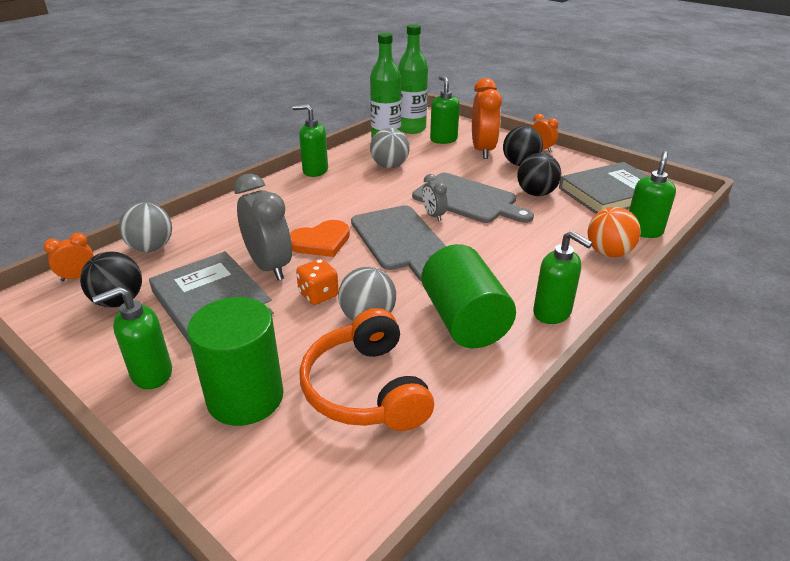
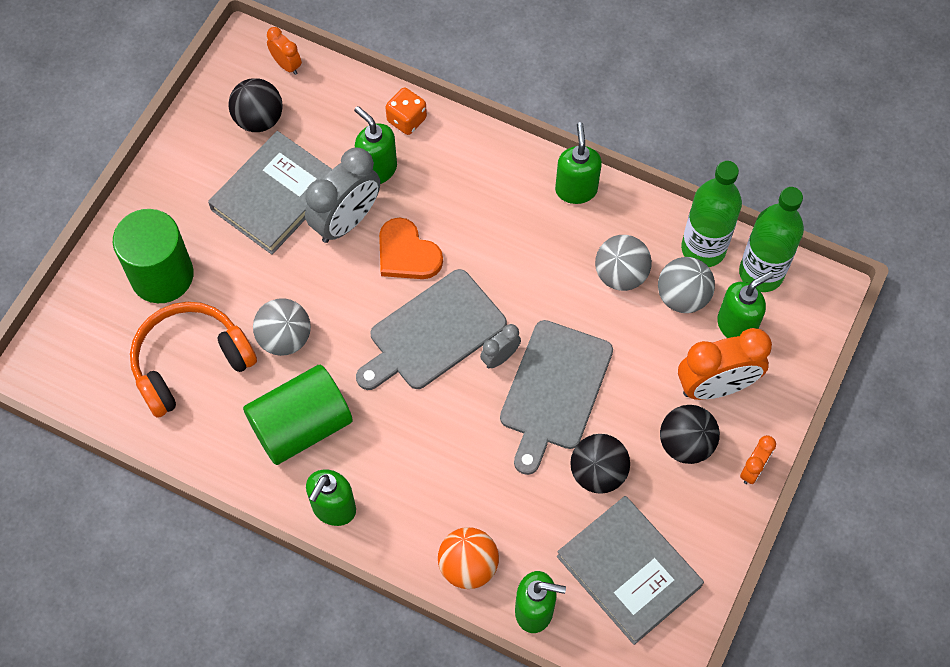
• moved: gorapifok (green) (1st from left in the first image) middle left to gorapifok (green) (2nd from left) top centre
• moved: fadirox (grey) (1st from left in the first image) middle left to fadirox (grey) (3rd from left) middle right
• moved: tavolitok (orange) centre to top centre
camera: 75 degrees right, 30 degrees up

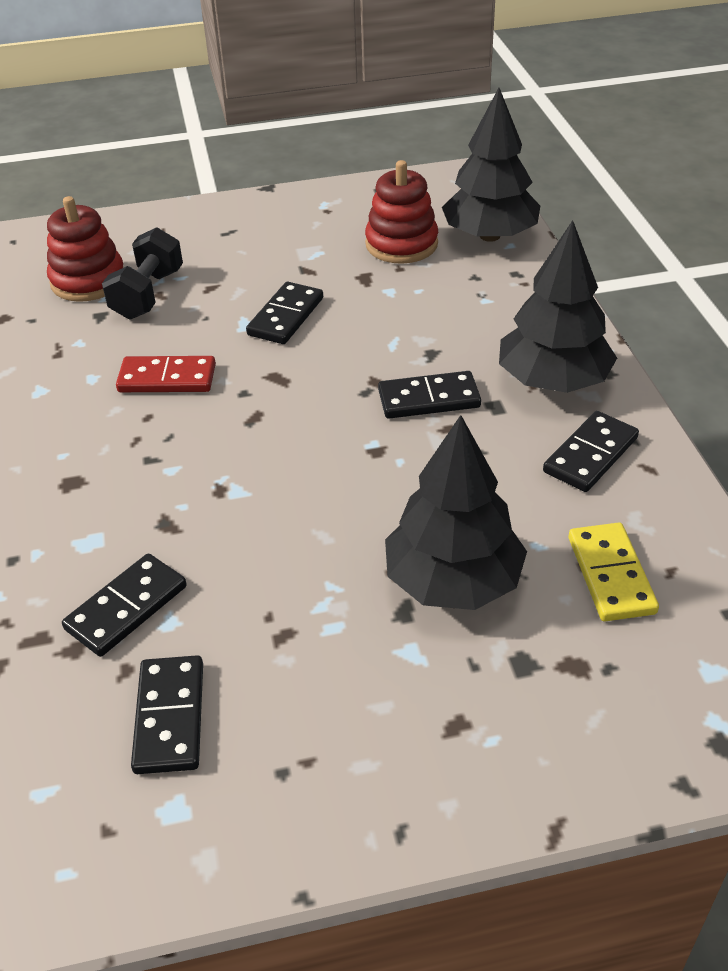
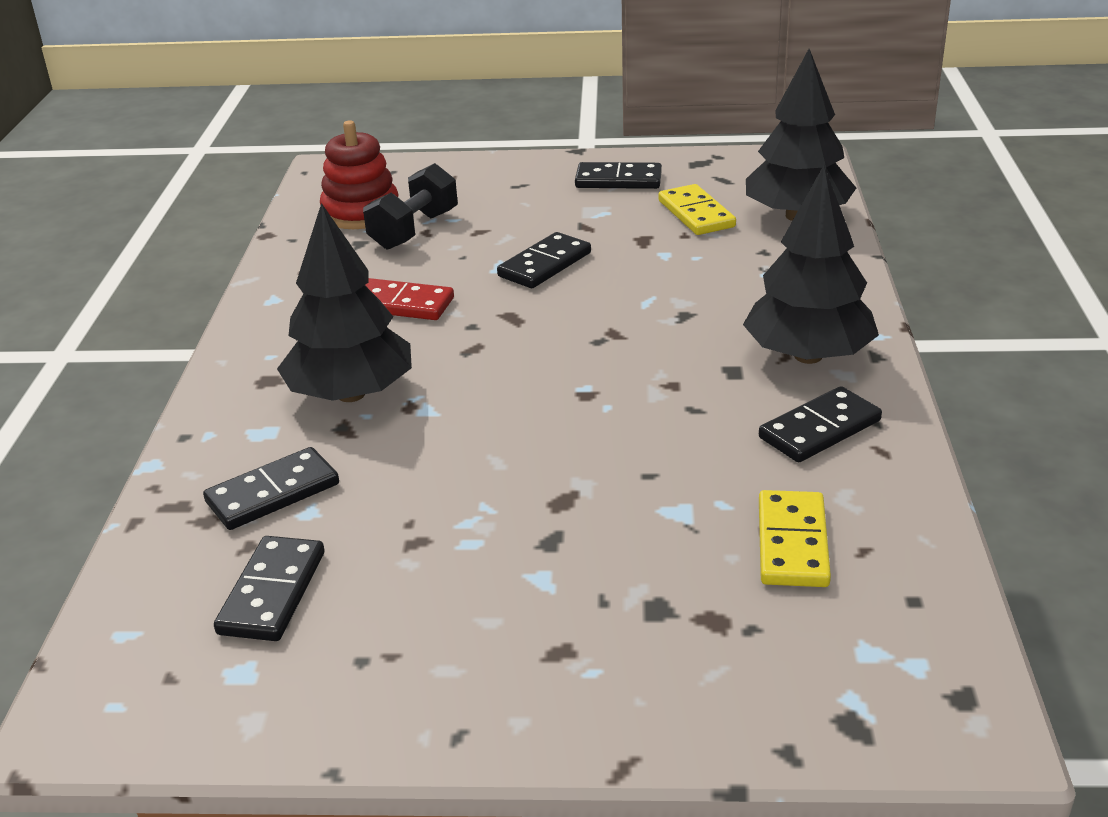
• replaced: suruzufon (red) (2nd from left) top centre to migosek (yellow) (1st from left) top centre
• moved: migosek (black) (4th from left) centre to top centre
• moved: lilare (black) (1st from left) centre to middle left
camera: 15 degrees right, 10 degrees down

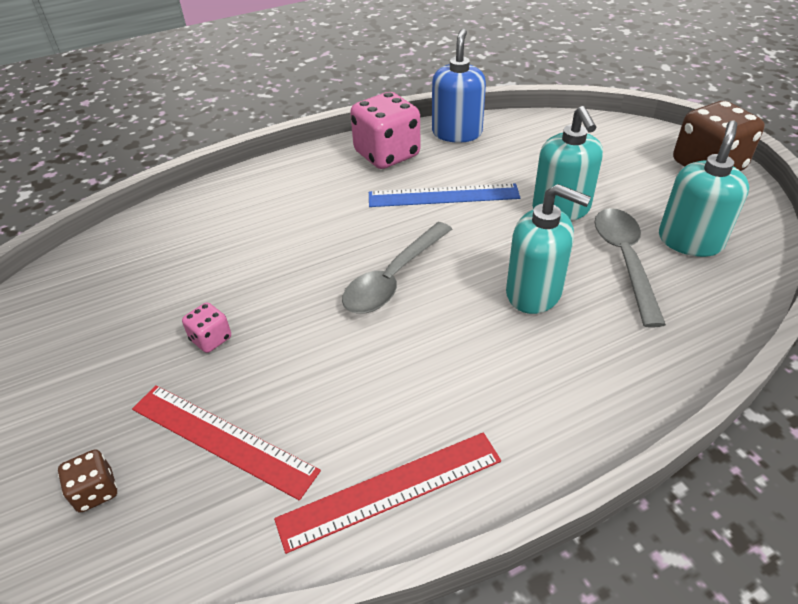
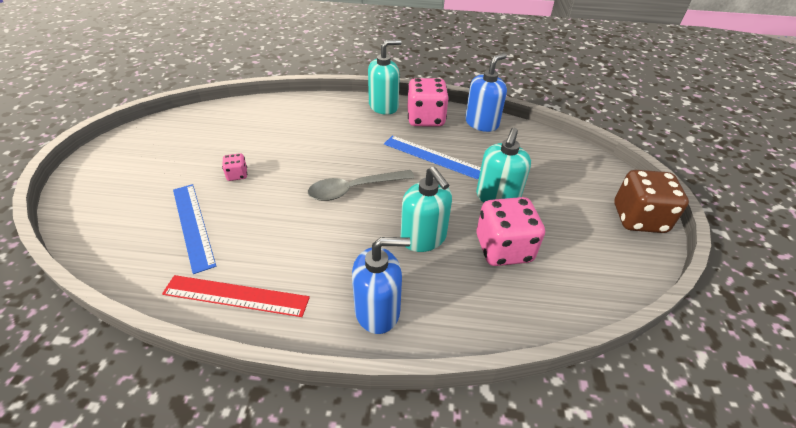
• removed: tavolitok (brown) (1st from left) bottom left
• recoloured: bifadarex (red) (1st from left) bottom left to bifadarex (blue) (1st from left) middle left
• replaced: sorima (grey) (2nd from left) middle right to tavolitok (pink) (3rd from left) centre
• moved: gorapifok (turquoise) (3rd from left in the first image) top right to gorapifok (turquoise) (1st from left) top centre
• added: gorapifok (blue) (1st from left) centre
camera: 30 degrees right, 0 degrees up

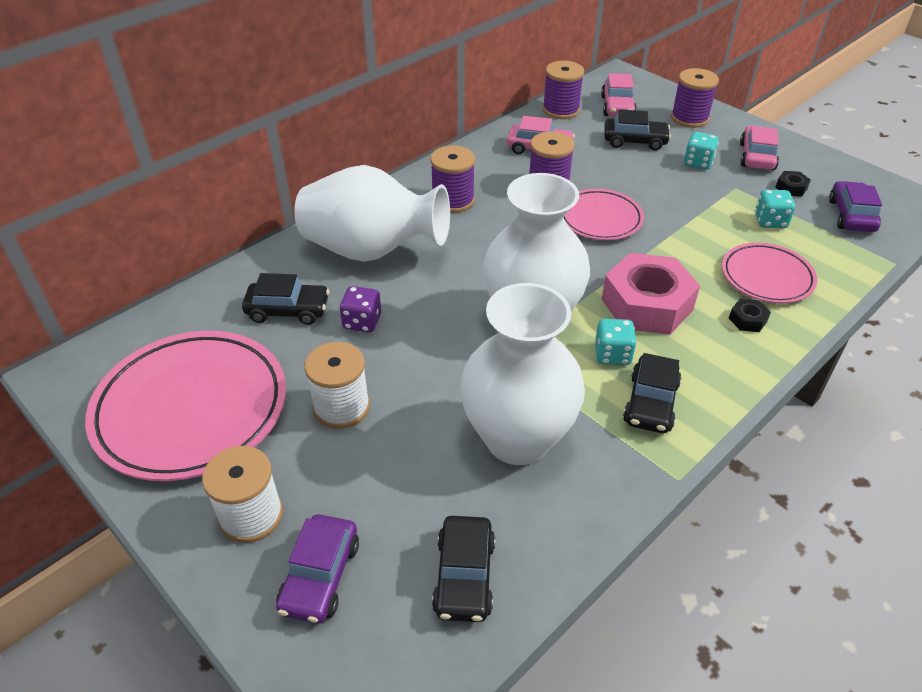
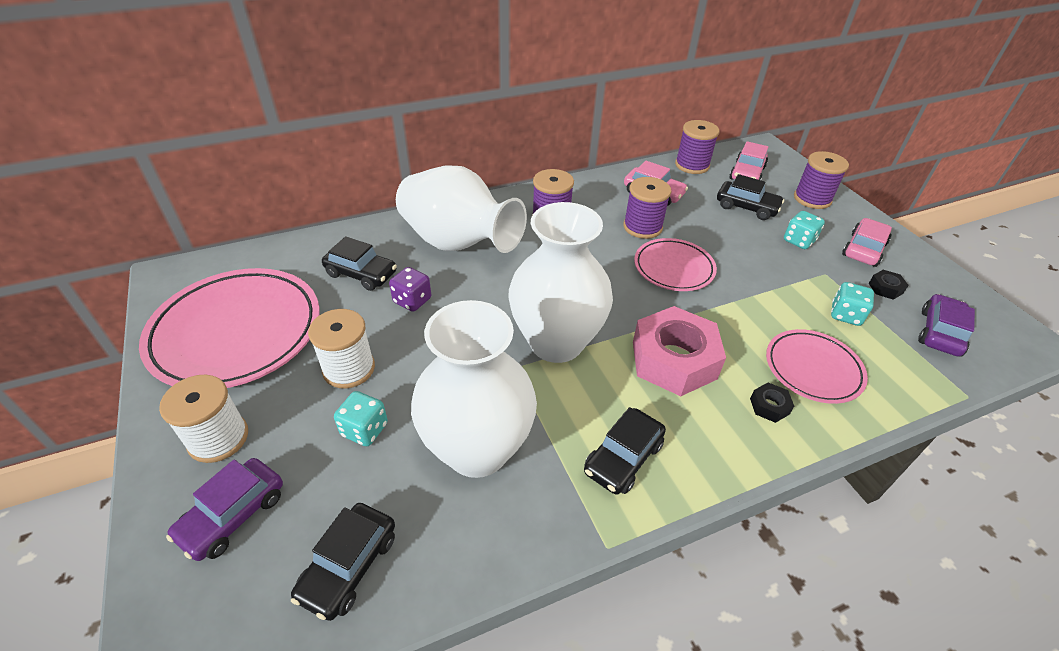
• moved: tavolitok (turquoise) (1st from left) middle right to centre
camera: 20 degrees right, 0 degrees up

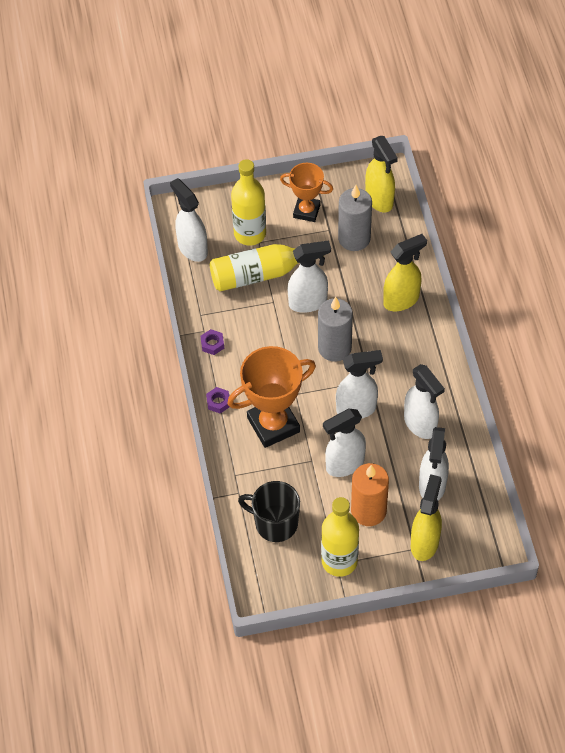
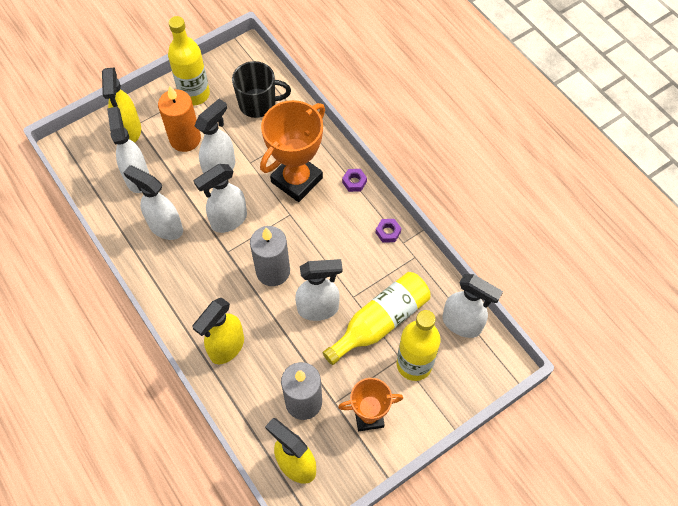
• turned: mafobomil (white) (2nd from left in the first image) centre = centre 150 degrees counterclockwise
camera: 155 degrees right, 5 degrees up

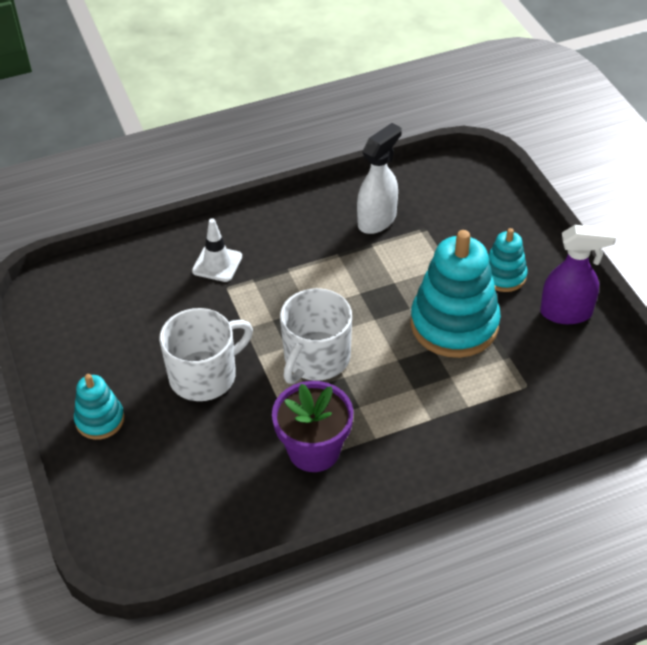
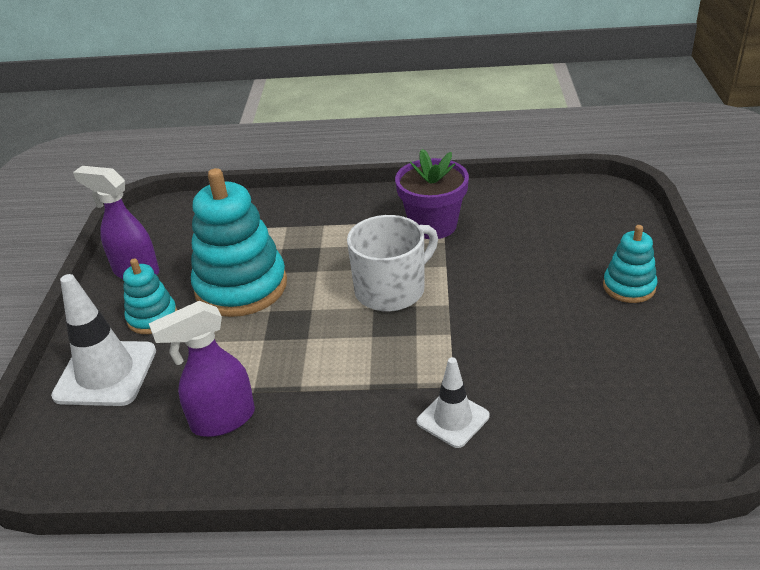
• removed: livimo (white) (1st from left) middle left
• recoloured: mafobomil (white) top centre to mafobomil (purple) (2nd from left) middle left
• added: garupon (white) (1st from left) middle left
camera: 155 degrees left, 10 degrees down

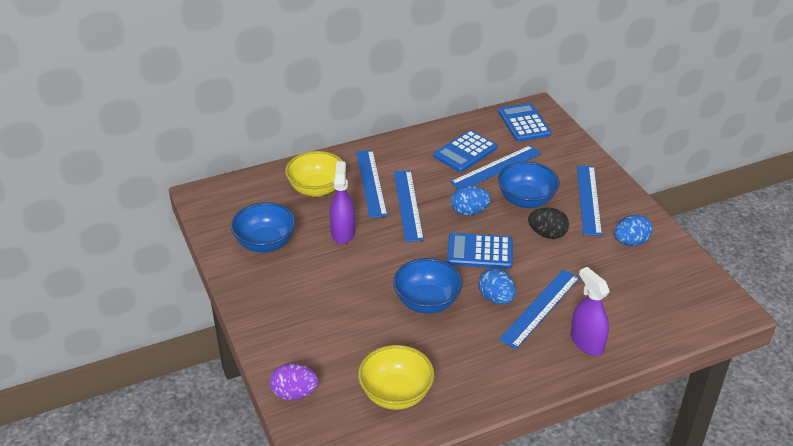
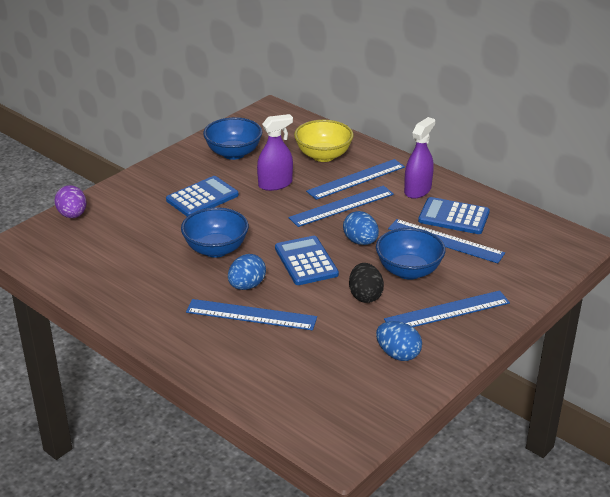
• removed: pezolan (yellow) (2nd from left) bottom centre
• moved: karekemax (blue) (3rd from left in the first image) top centre to karekemax (blue) (1st from left) middle left
• moved: mafobomil (purple) (2nd from left) bottom right to top right
camera: 65 degrees right, 5 degrees down

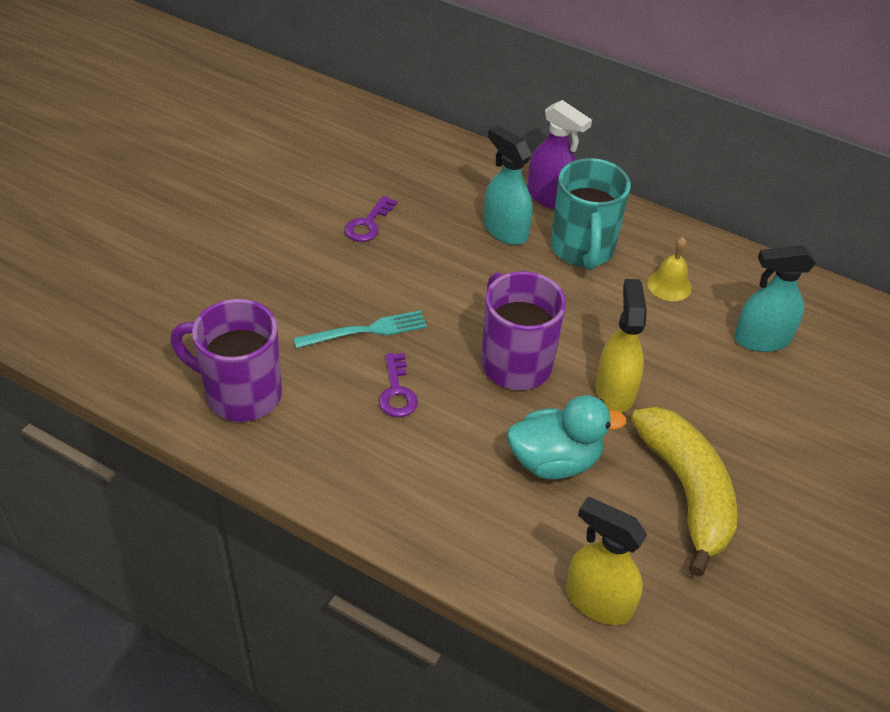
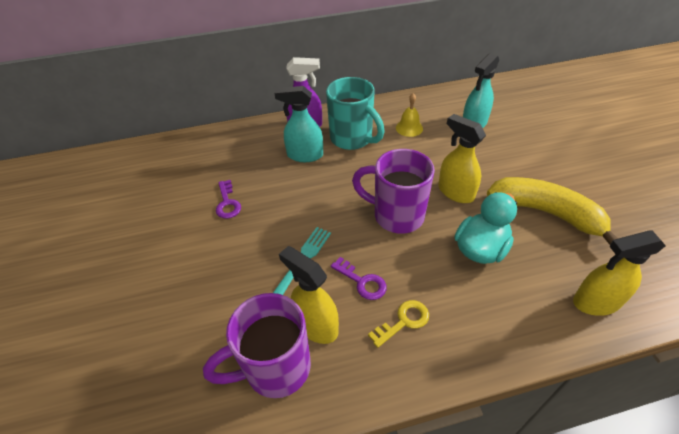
• added: mafobomil (yellow) (1st from left) bottom centre
• added: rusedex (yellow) bottom centre
camera: 40 degrees left, 0 degrees up

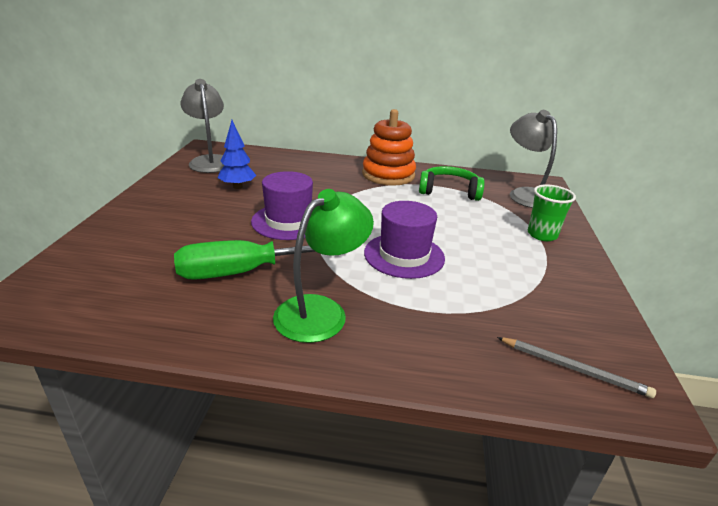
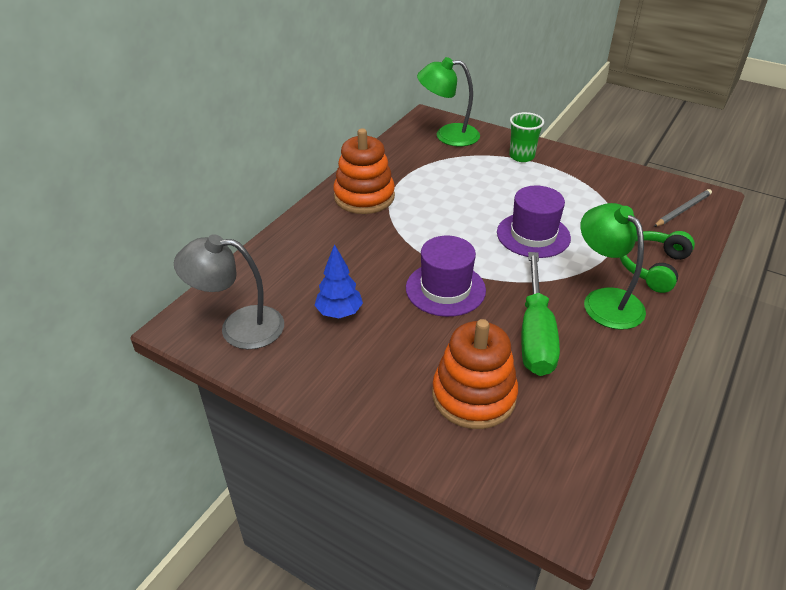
• moved: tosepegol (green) centre to middle right
• recoloured: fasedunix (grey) (2nd from left) top right to fasedunix (green) (1st from left) top centre
• added: suruzufon (orange) (2nd from left) centre
camera: 65 degrees left, 10 degrees up

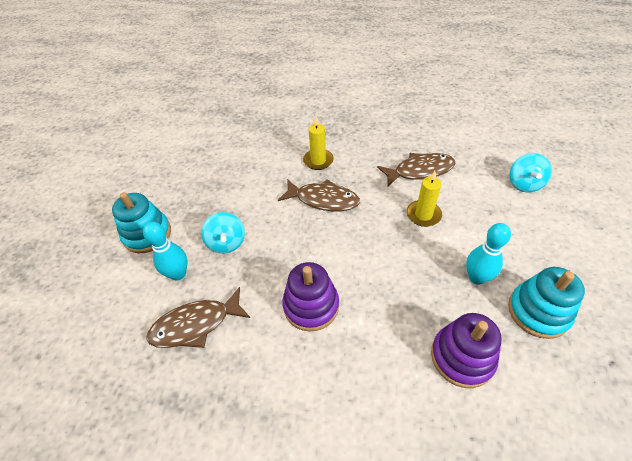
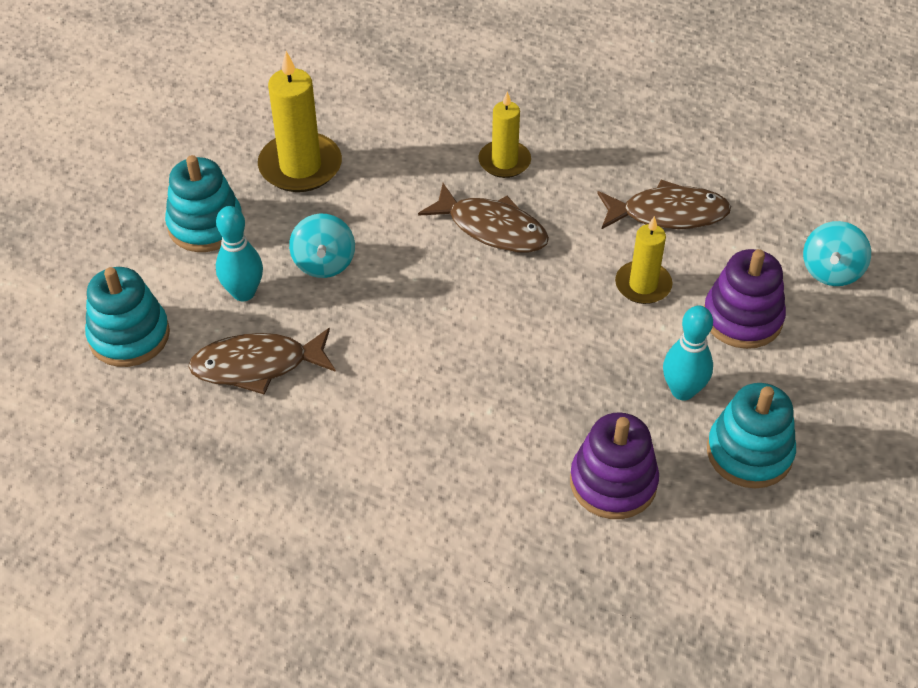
• moved: suruzufon (purple) (1st from left in the first image) centre to suruzufon (purple) (2nd from left) middle right
• added: suruzufon (turquoise) (1st from left) middle left
• added: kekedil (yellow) (1st from left) top left
camera: 10 degrees right, 0 degrees up

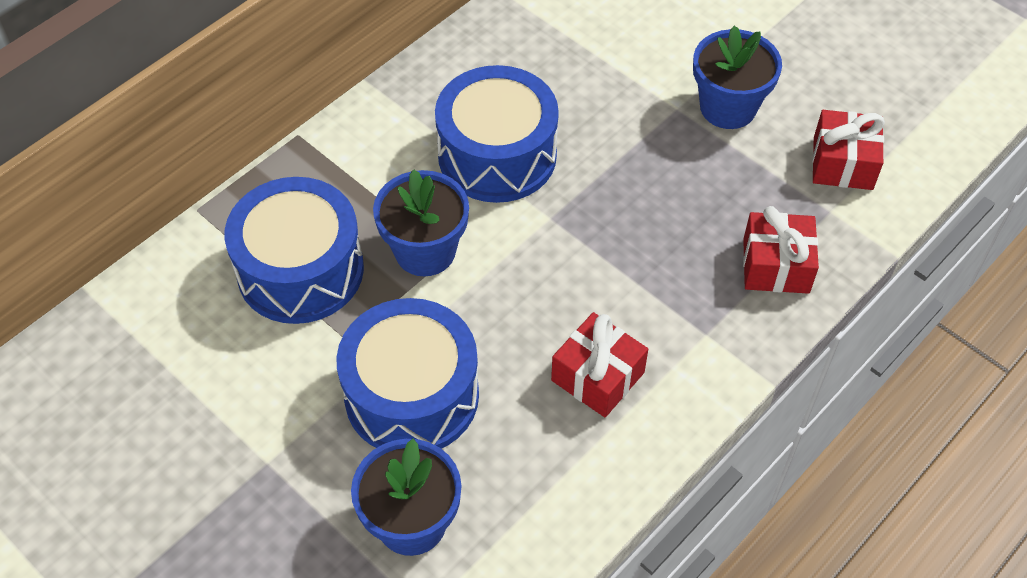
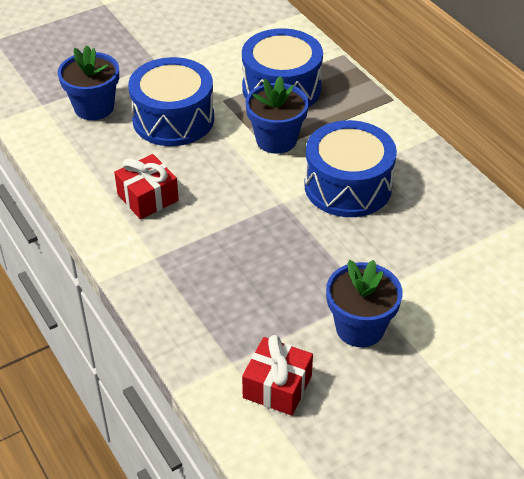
• removed: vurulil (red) (2nd from left) middle right
camera: 105 degrees right, 10 degrees down

